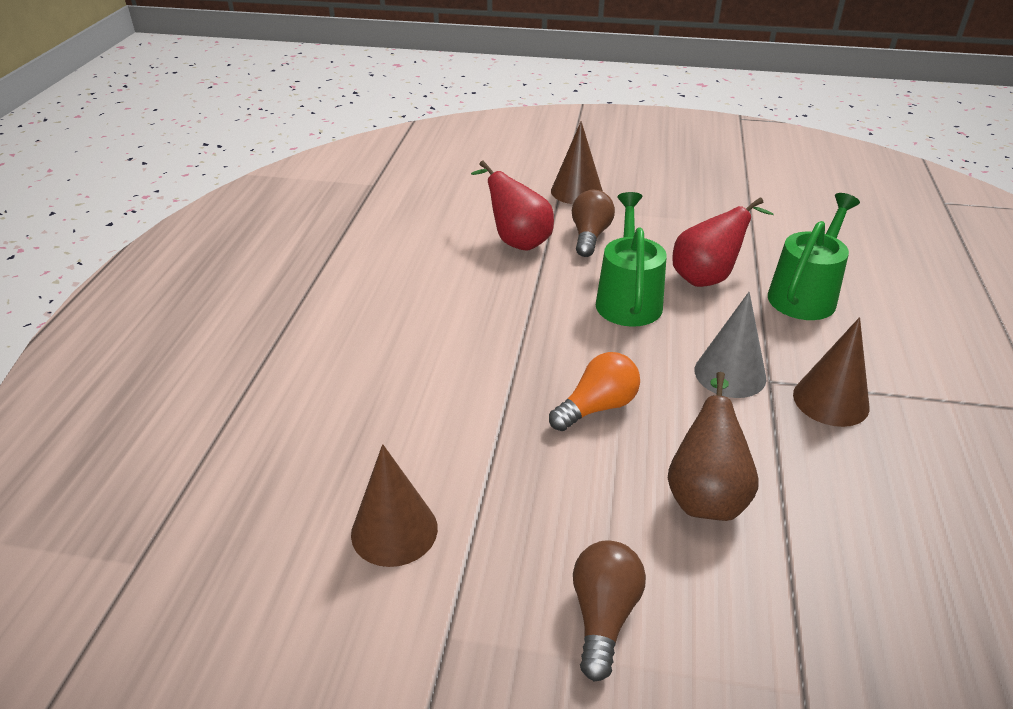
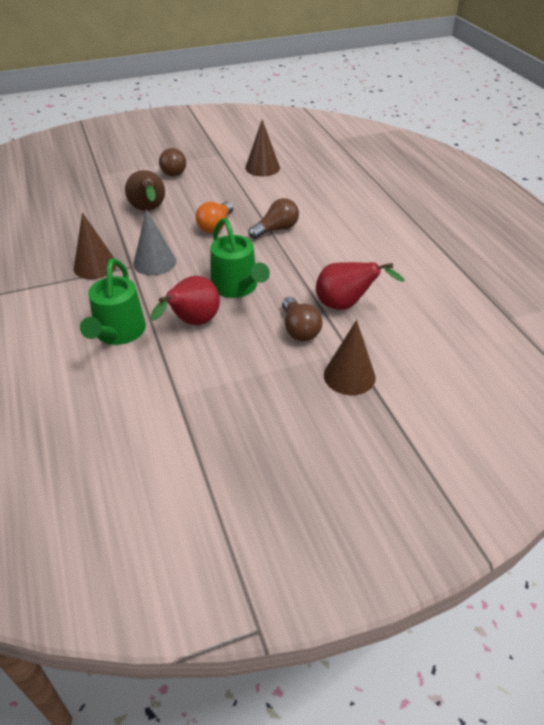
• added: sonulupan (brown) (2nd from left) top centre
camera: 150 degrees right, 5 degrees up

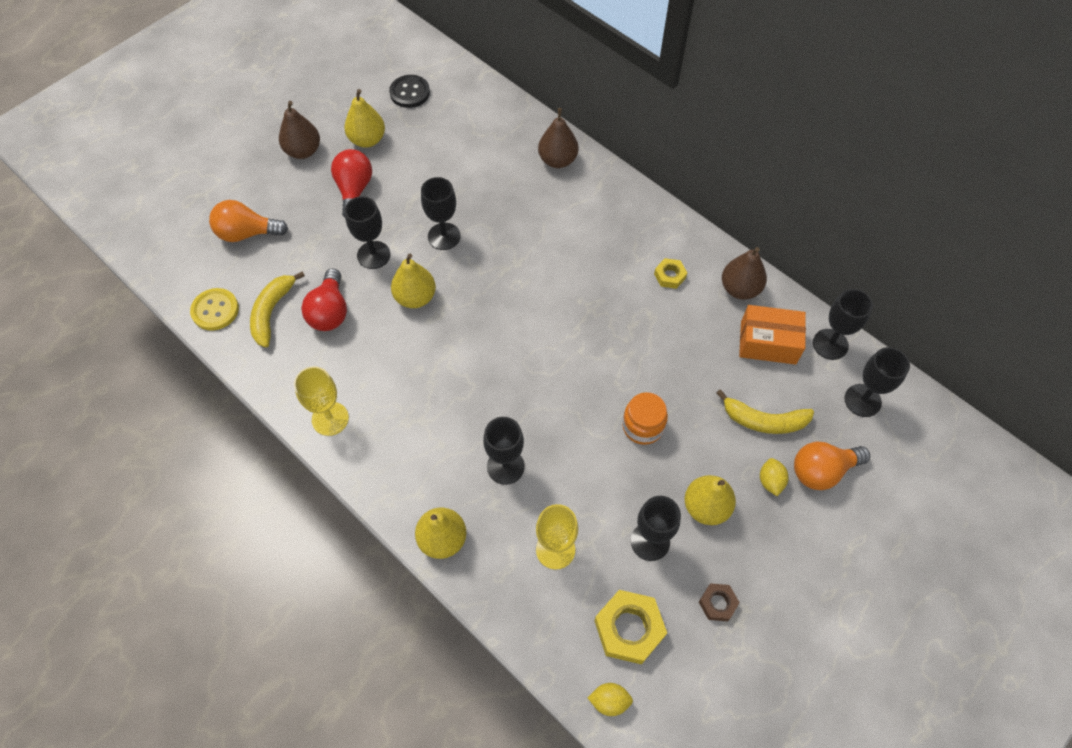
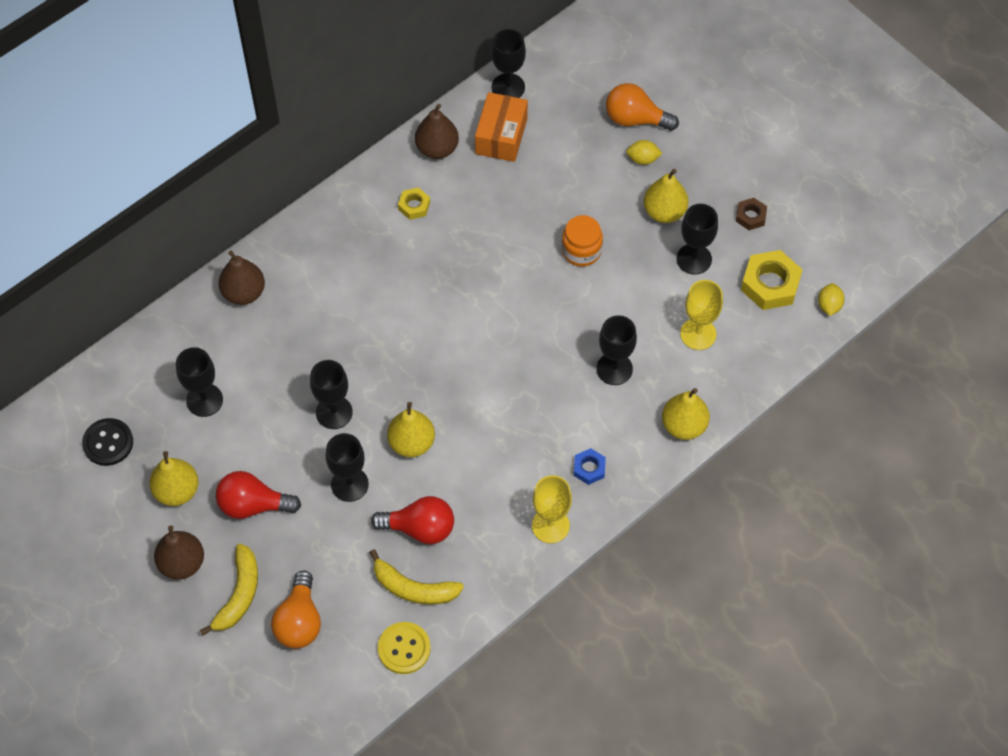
• moved: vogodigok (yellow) (2nd from left in the first image) middle right to vogodigok (yellow) (1st from left) bottom left
• turned: sonulupan (orange) (2nd from left) middle right = top centre 120 degrees clockwise
• moved: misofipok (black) (6th from left in the first image) middle right to misofipok (black) (1st from left) middle left
• added: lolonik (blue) centre
camera: 85 degrees left, 0 degrees up

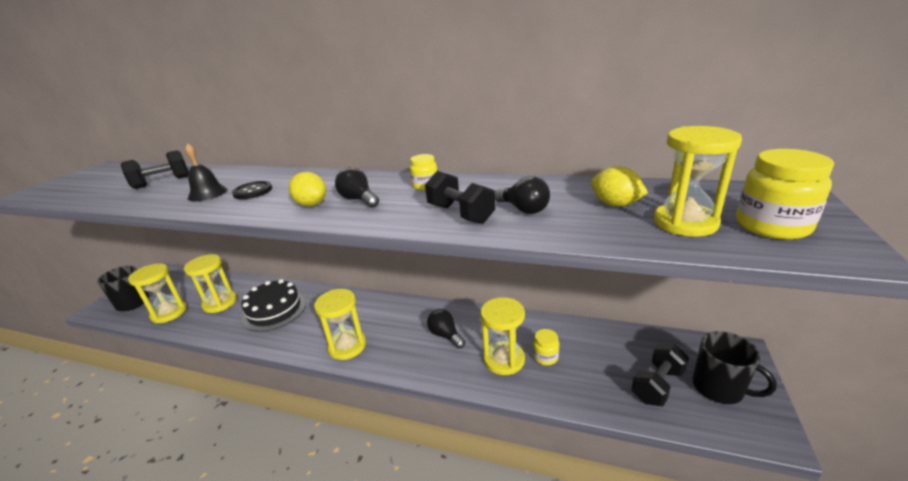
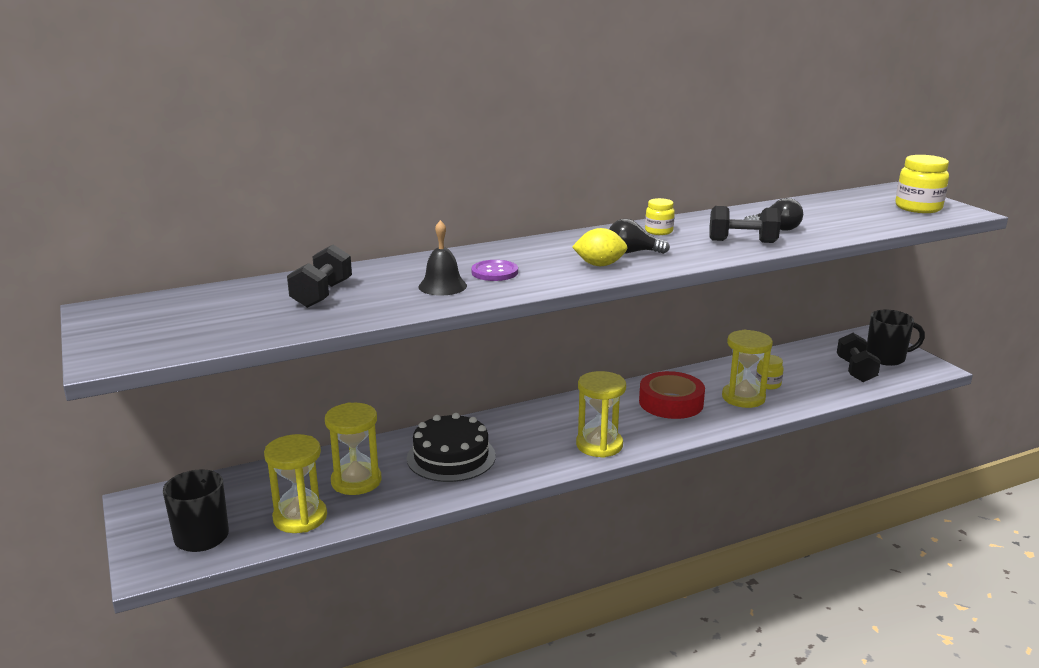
• recoloured: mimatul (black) middle left to mimatul (purple) centre
• replaced: sonulupan (black) (2nd from left) bottom centre to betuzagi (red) centre
• removed: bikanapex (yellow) (2nd from left) middle right
• removed: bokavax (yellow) (5th from left) middle right
camera: 45 degrees left, 5 degrees down

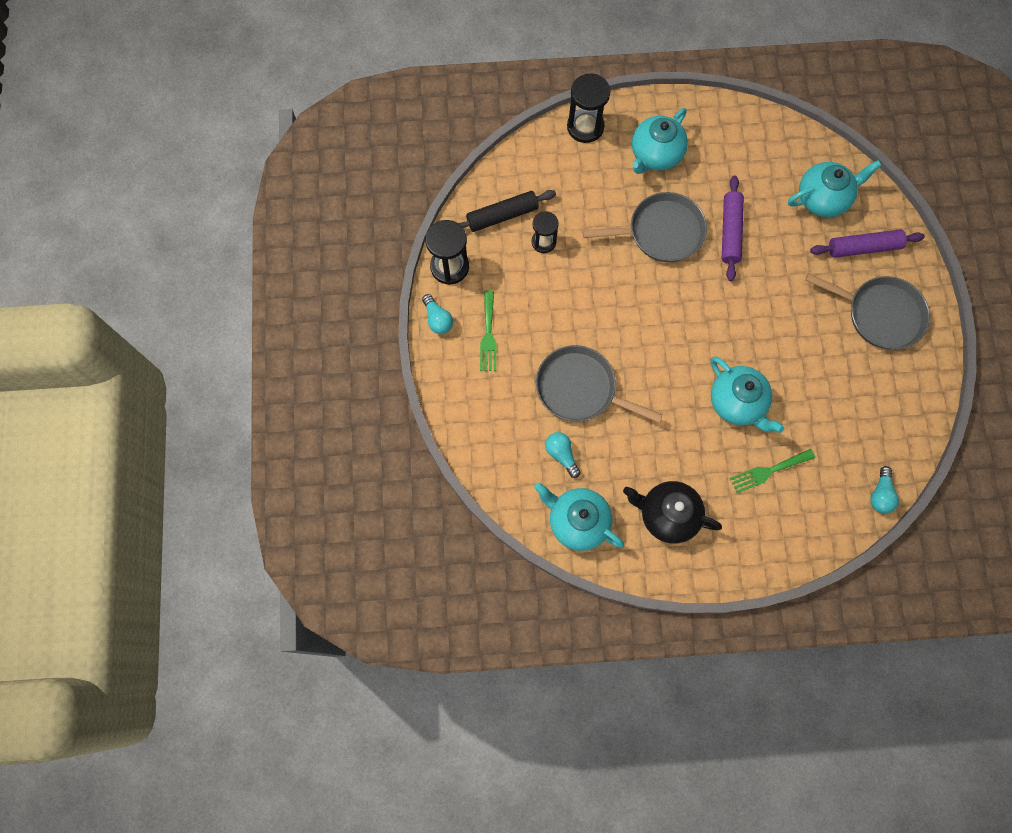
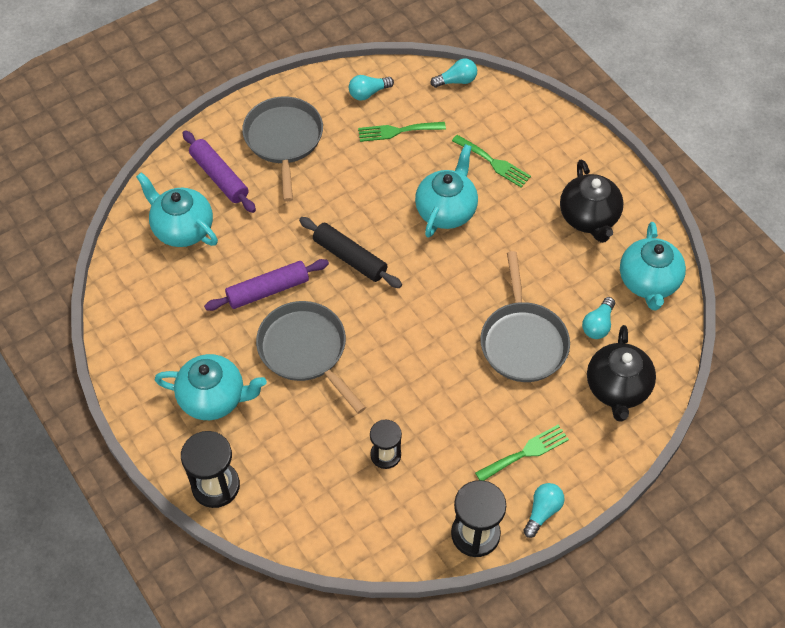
• moved: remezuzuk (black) top centre to centre
• added: sonulupan (turquoise) (1st from left) top centre
• added: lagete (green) (1st from left) top centre
• added: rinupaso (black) (2nd from left) middle right
camera: 120 degrees left, 15 degrees down

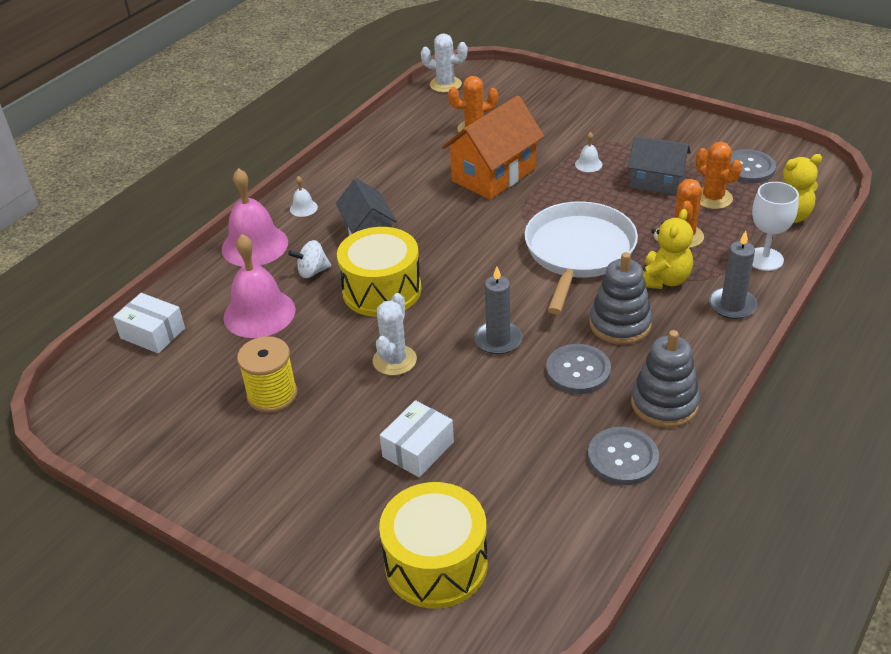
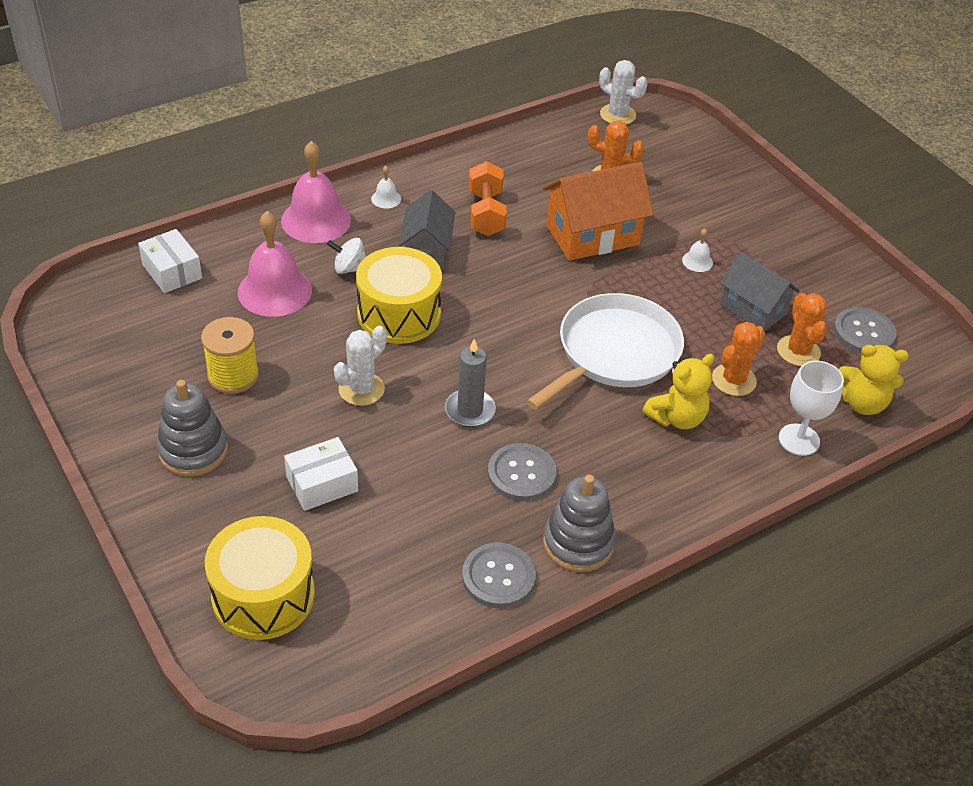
• moved: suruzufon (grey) (1st from left) middle right to middle left
• removed: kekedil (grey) (2nd from left) middle right
• added: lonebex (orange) top centre
camera: 20 degrees right, 5 degrees up

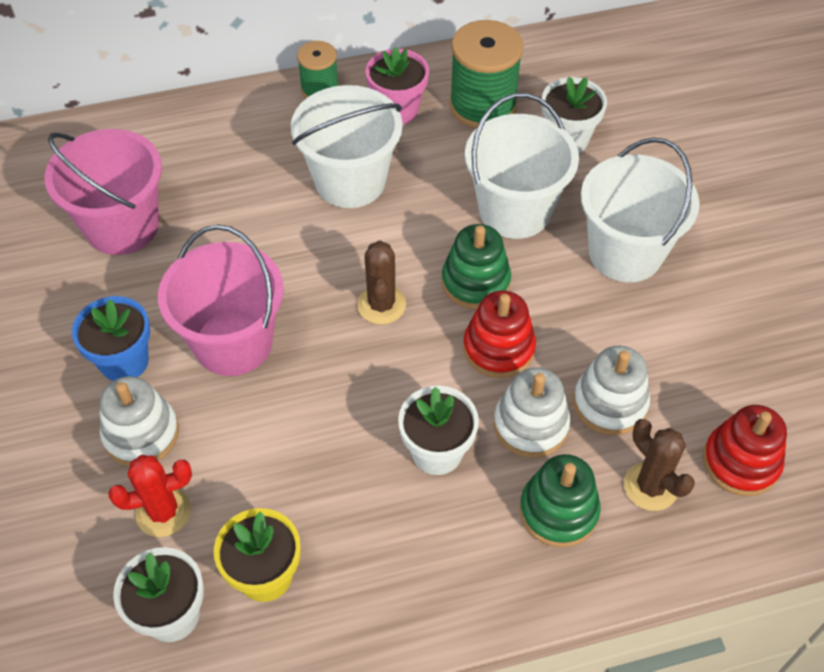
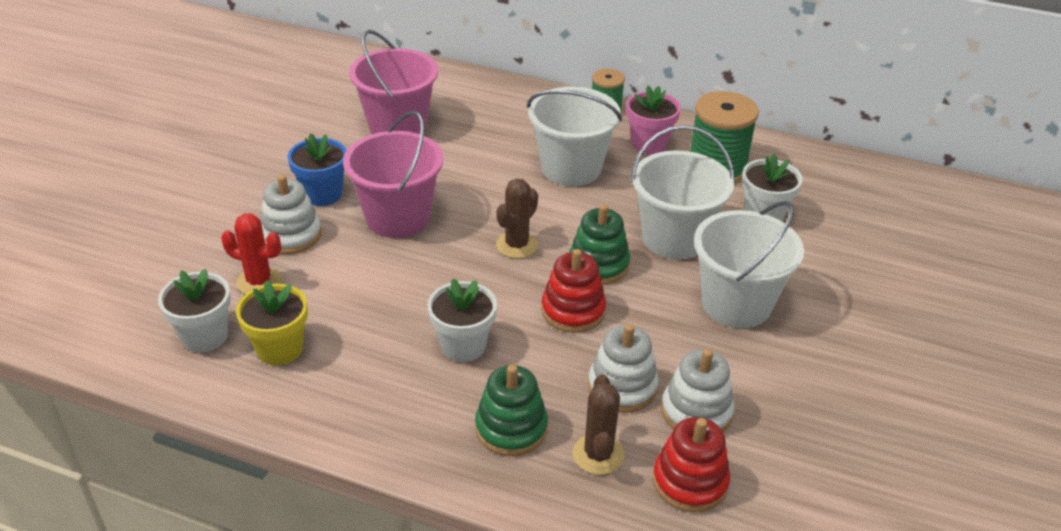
• moved: suruzufon (white) (2nd from left in the first image) centre to suruzufon (white) (3rd from left) bottom centre
camera: 35 degrees right, 15 degrees down

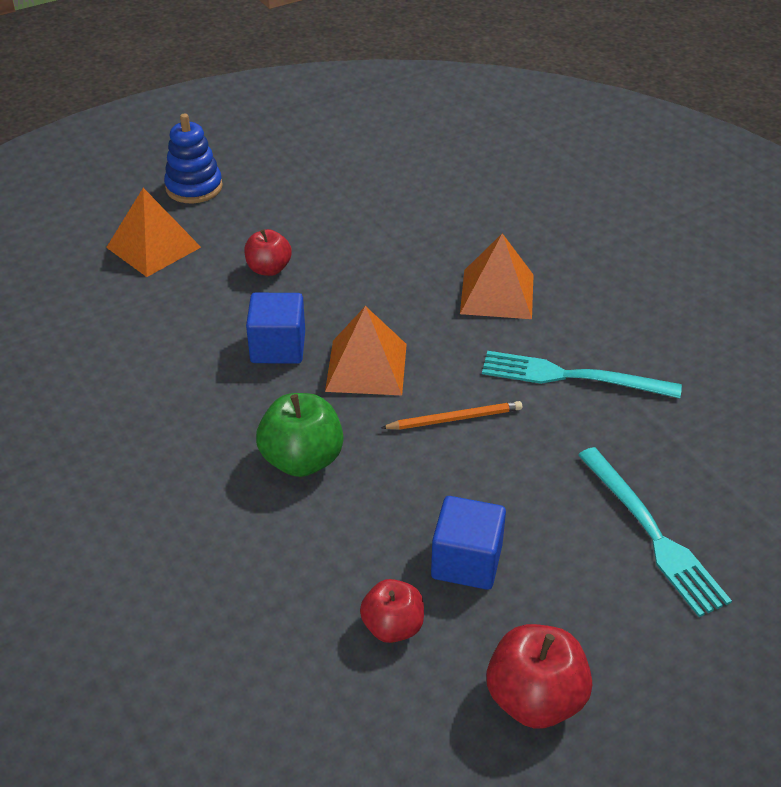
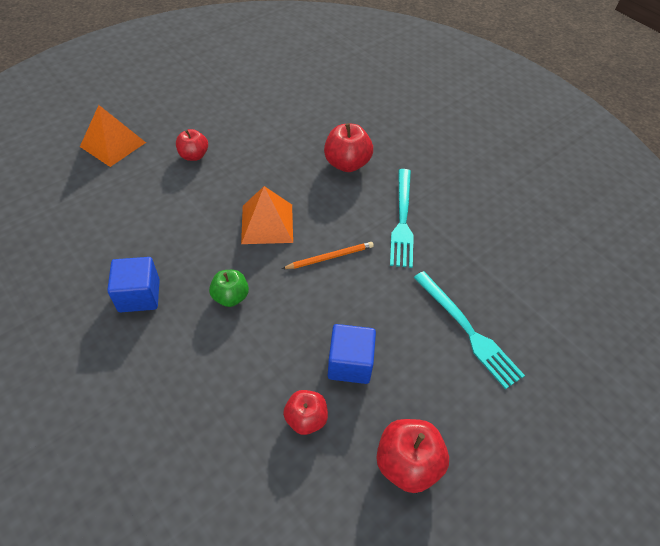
• removed: suruzufon (blue) top left
• moved: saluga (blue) (1st from left) centre to middle left
• resized: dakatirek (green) centre = centre x0.66
• replaced: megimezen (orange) (3rd from left) centre to dakatirek (red) (3rd from left) top centre
• turned: lagete (turquoise) (1st from left) middle right = centre 90 degrees counterclockwise
camera: 10 degrees left, 10 degrees up

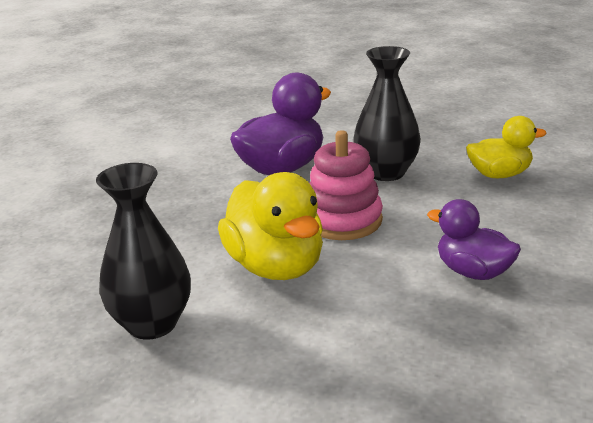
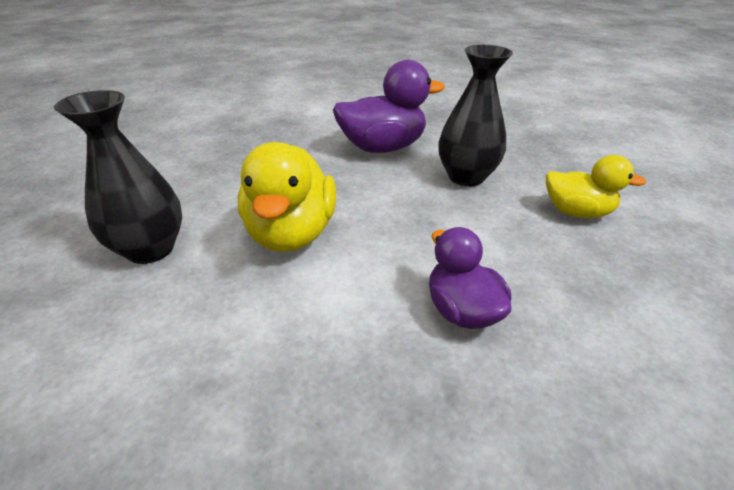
• removed: suruzufon (pink) centre
camera: 25 degrees right, 10 degrees up

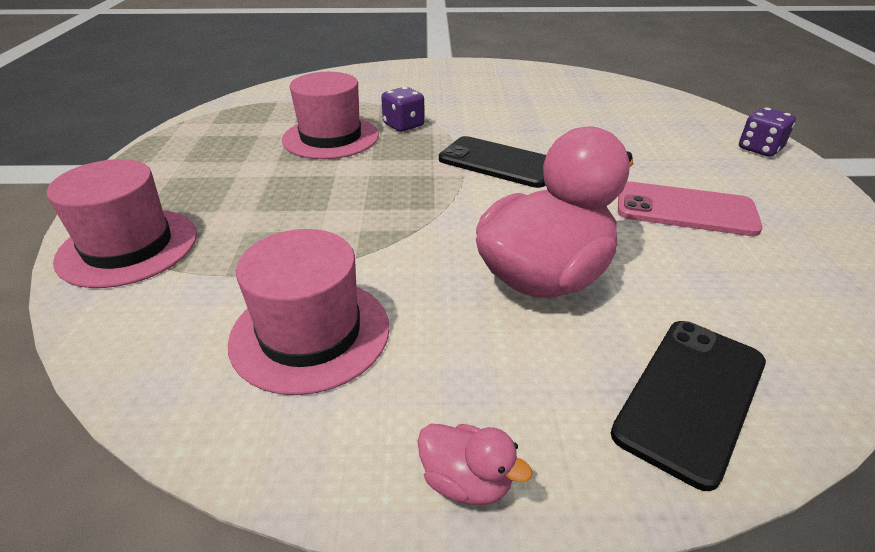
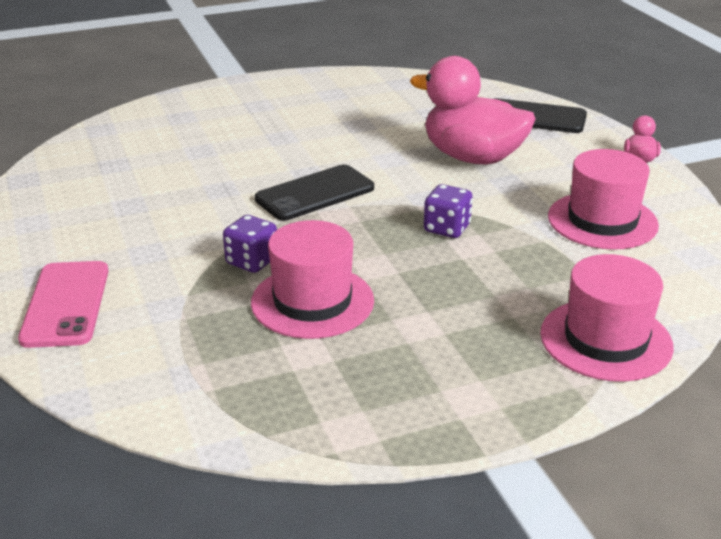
• turned: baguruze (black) (1st from left) top centre = centre 45 degrees clockwise
• moved: baguruze (pink) middle right to middle left
• moved: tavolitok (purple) (2nd from left) top right to centre
camera: 110 degrees left, 5 degrees down

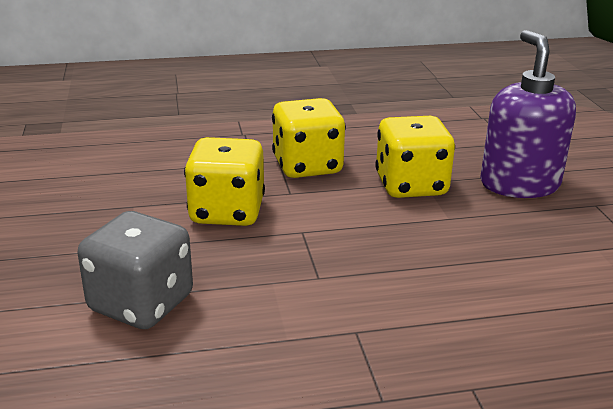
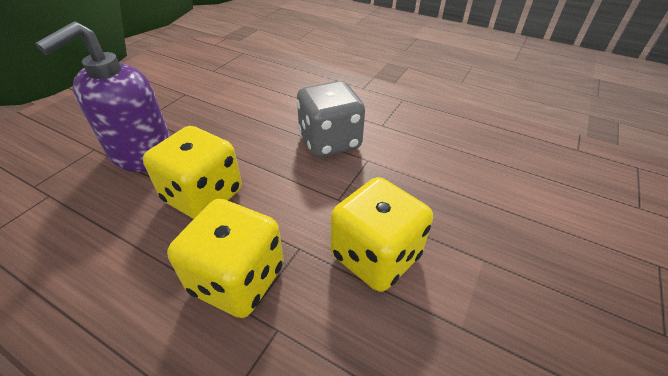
• moved: tavolitok (grey) middle left to top centre
camera: 140 degrees left, 15 degrees up

